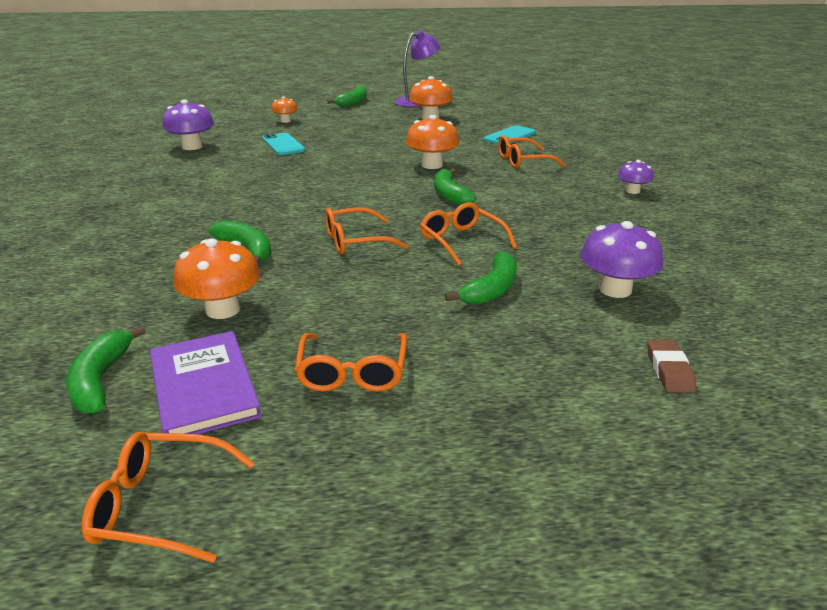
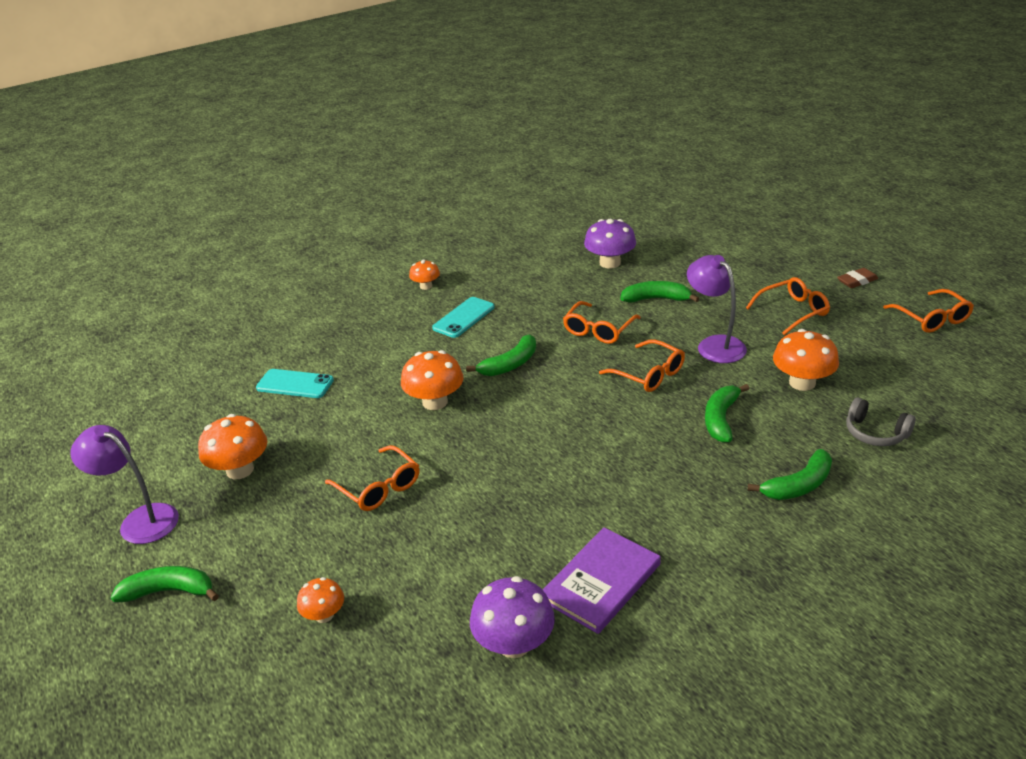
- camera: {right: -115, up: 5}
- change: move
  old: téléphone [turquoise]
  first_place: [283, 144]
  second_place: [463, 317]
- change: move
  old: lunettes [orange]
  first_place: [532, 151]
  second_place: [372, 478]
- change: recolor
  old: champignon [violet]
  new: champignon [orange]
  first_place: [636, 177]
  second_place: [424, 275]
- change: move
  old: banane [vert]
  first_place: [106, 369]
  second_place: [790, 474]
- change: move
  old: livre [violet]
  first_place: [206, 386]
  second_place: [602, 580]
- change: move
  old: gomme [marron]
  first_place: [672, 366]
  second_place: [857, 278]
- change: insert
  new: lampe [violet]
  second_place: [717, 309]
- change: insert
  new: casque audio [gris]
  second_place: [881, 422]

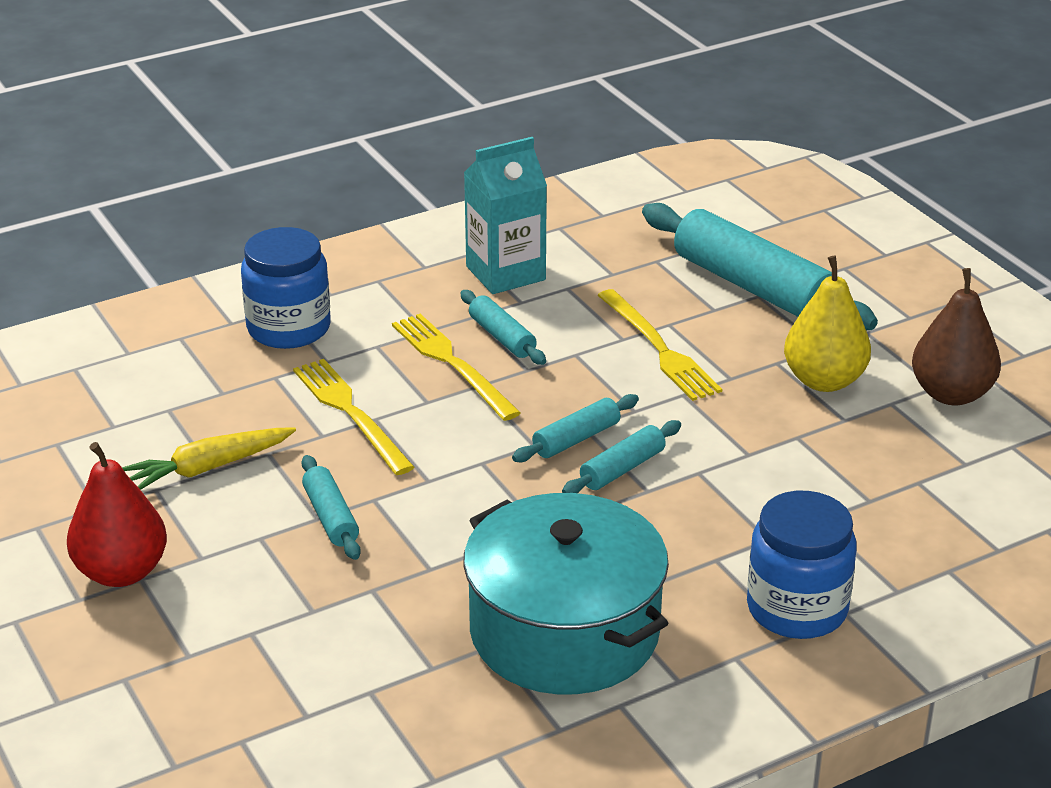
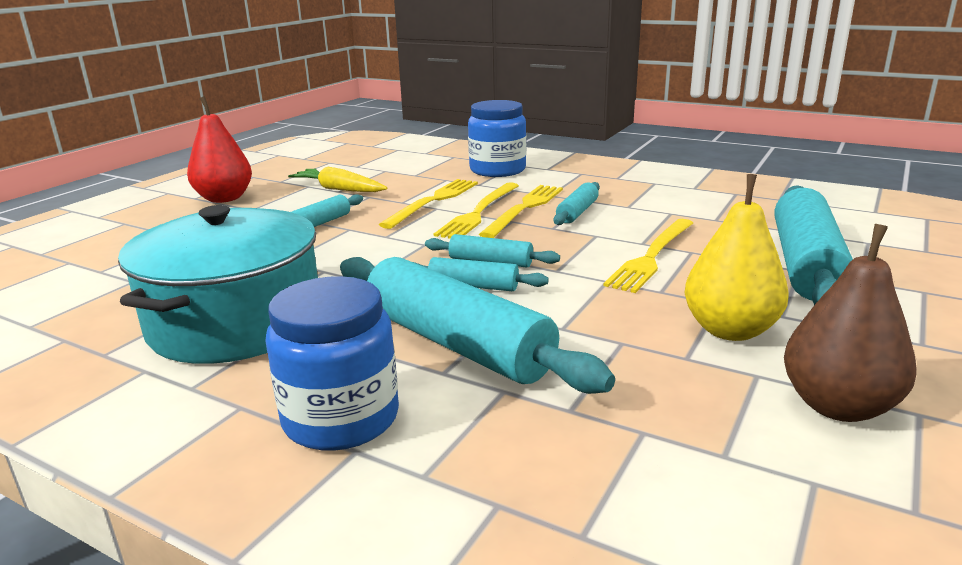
- camera: {right: 60, up: -10}
- change: delete
  old: brique de lait [turquoise]
  first_place: [505, 215]
- change: insert
  new: fourchette [jaune]
  second_place: [476, 210]
- change: insert
  new: rouleau à pâtisserie [turquoise]
  second_place: [477, 325]

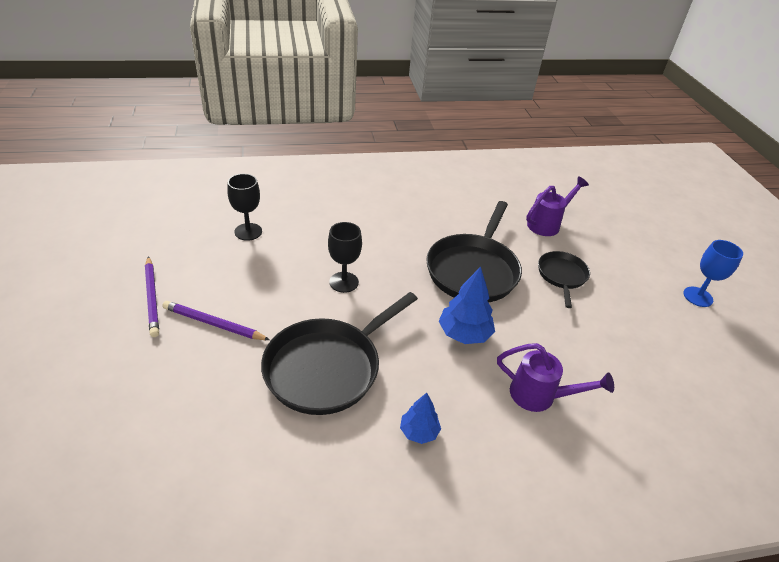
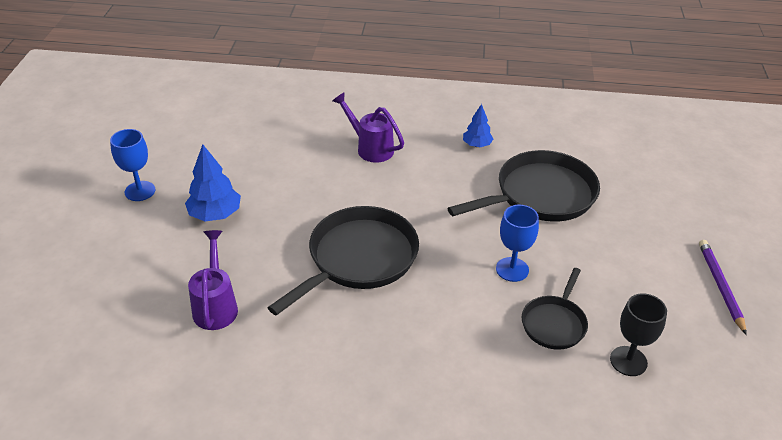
- camera: {right: -160, up: 0}
- change: rotate
  old: arrosoir [violet]
  first_place: [557, 206]
  second_place: [213, 280]
  degrees: 105
- change: recolor
  old: verre à pied [noir]
  new: verre à pied [bleu]
  first_place: [345, 257]
  second_place: [517, 243]
- change: move
  old: poêle [noir]
  first_place: [564, 279]
  second_place: [555, 309]
- change: move
  old: arbre [bleu]
  first_place: [467, 305]
  second_place: [213, 183]
- change: delete
  old: crayon [violet]
  first_place: [216, 320]

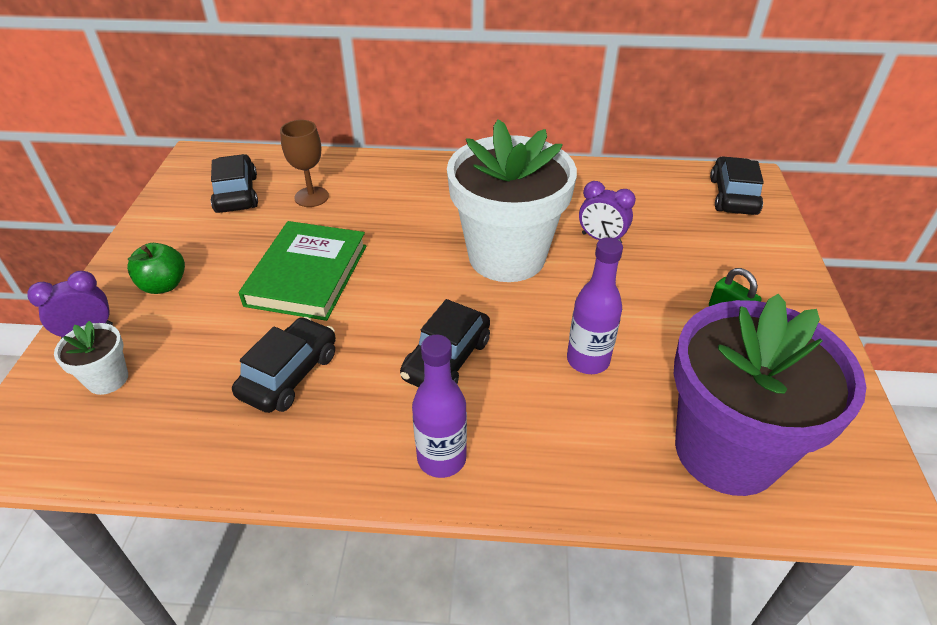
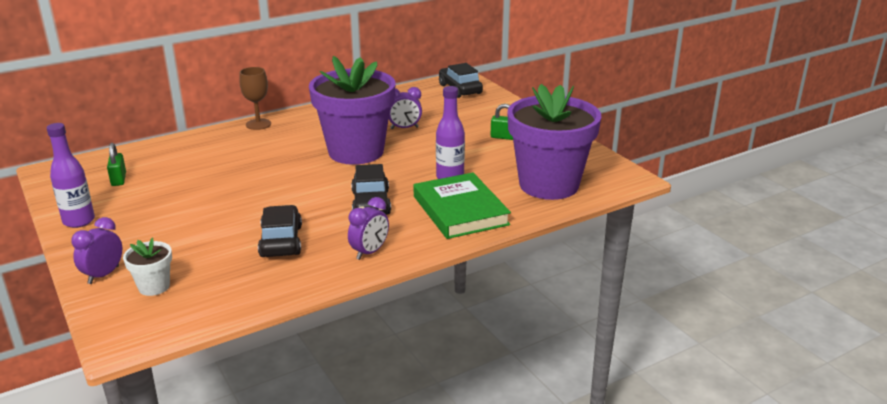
- camera: {right: -35, up: -15}
- change: recolor
  old: pot de fleurs [blanc]
  new: pot de fleurs [violet]
  first_place: [512, 200]
  second_place: [352, 110]
- change: move
  old: verre à pied [marron]
  first_place: [304, 163]
  second_place: [255, 98]
- change: replace
  old: voiture [noir]
  new: cadenas [vert]
  first_place: [234, 183]
  second_place: [116, 164]
- change: move
  old: livre [vert]
  first_place: [302, 271]
  second_place: [462, 206]
- change: delete
  old: pomme [vert]
  first_place: [156, 268]
- change: move
  old: bouteille [violet]
  first_place: [439, 406]
  second_place: [71, 175]
- change: insert
  new: réveil [violet]
  second_place: [368, 228]

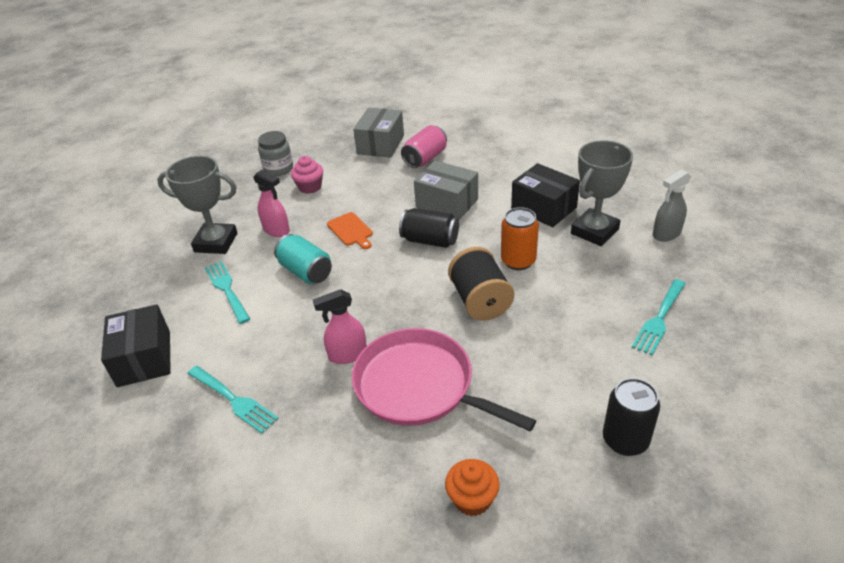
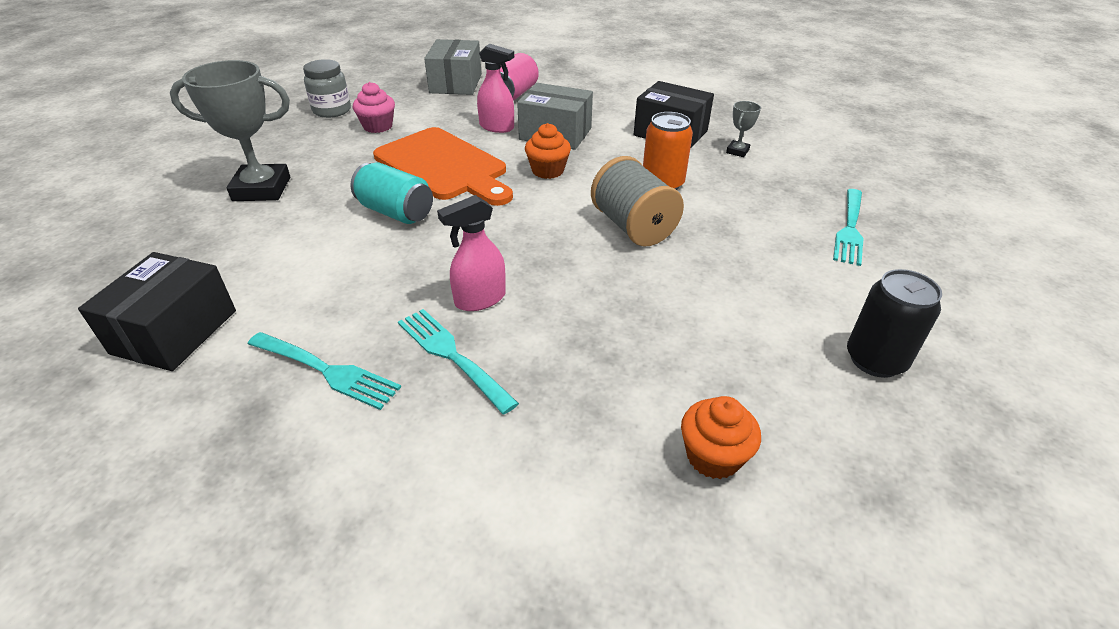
- camera: {right: -15, up: 0}
- change: resize
  old: trophée [gris]
  first_place: [602, 193]
  second_place: [743, 129]
  factor: 0.45
- change: move
  old: vaporisateur [rose]
  first_place: [271, 203]
  second_place: [495, 88]
- change: delete
  old: vaporisateur [gris]
  first_place: [672, 206]
- change: replace
  old: canette [noir]
  new: muffin [orange]
  first_place: [429, 228]
  second_place: [548, 151]
- change: resize
  old: planche à découper [orange]
  first_place: [350, 230]
  second_place: [443, 166]
  factor: 2.12
- change: recolor
  old: bobine [noir]
  new: bobine [gris]
  first_place: [481, 284]
  second_place: [637, 201]
- change: move
  old: fourchette [turquoise]
  first_place: [227, 292]
  second_place: [458, 361]
- change: rotate
  old: boîte [noir]
  first_place: [136, 345]
  second_place: [157, 311]
  degrees: 45
- change: delete
  old: poêle [rose]
  first_place: [444, 379]

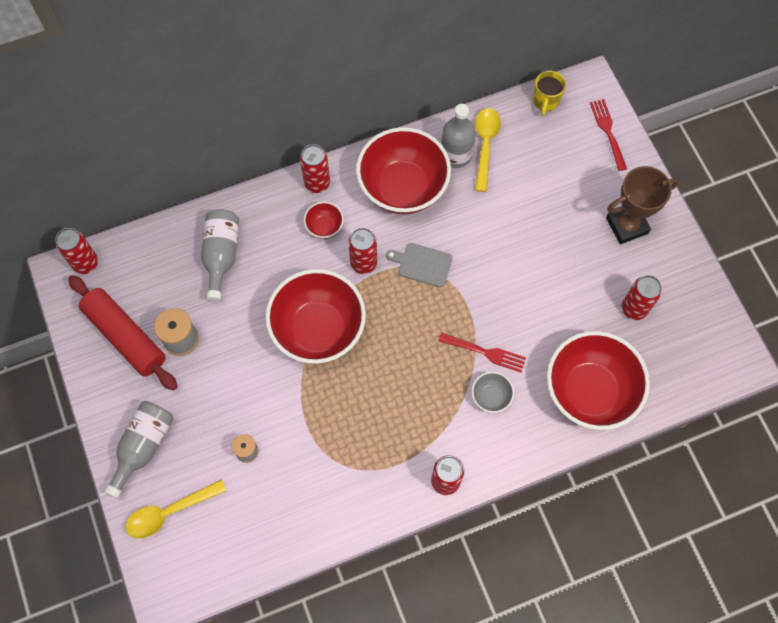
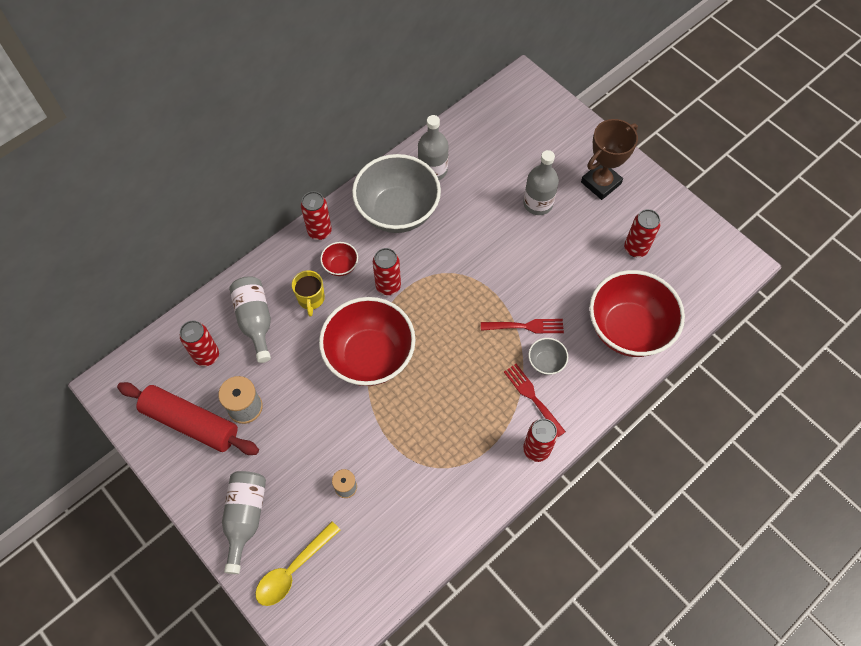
- camera: {right: -20, up: -5}
- change: move
  old: tasse [jaune]
  first_place: [549, 93]
  second_place: [308, 293]
- change: move
  old: fourchette [rouge]
  first_place: [608, 135]
  second_place: [535, 400]
- change: delete
  old: cuillère [jaune]
  first_place: [488, 150]
- change: recolor
  old: bol [rouge]
  new: bol [gris]
  first_place: [403, 171]
  second_place: [396, 193]
- change: move
  old: canette [rouge]
  first_place: [76, 251]
  second_place: [199, 343]
- change: delete
  old: planche à découper [gris]
  first_place: [419, 265]
- change: insert
  new: bouteille [gris]
  second_place: [541, 182]

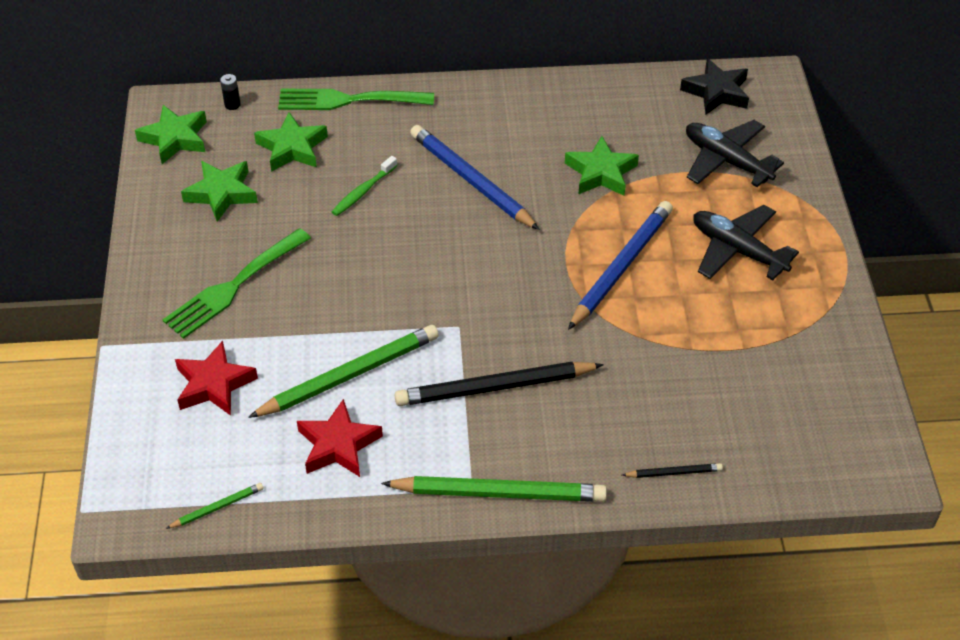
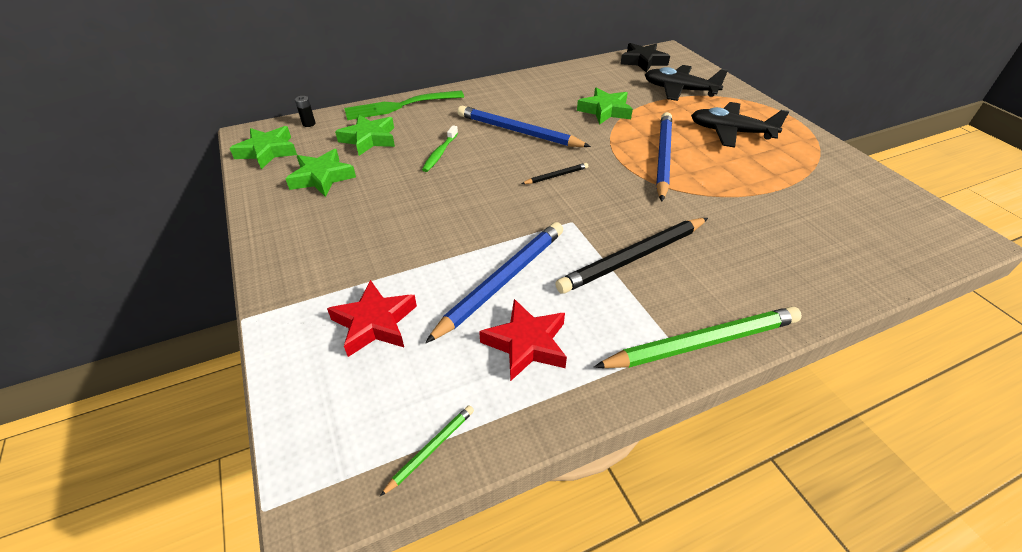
- camera: {right: -20, up: -5}
- change: delete
  old: fourchette [vert]
  first_place: [237, 283]
- change: recolor
  old: crayon [vert]
  new: crayon [bleu]
  first_place: [343, 371]
  second_place: [494, 282]
- change: move
  old: crayon [noir]
  first_place: [672, 470]
  second_place: [554, 173]

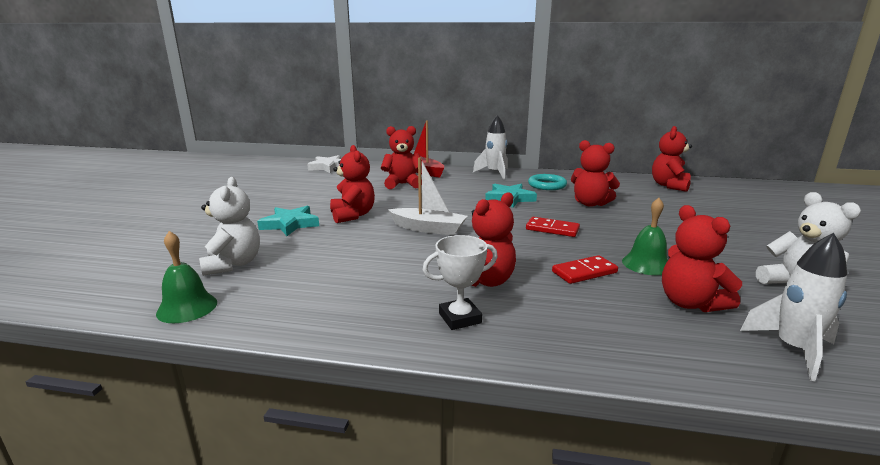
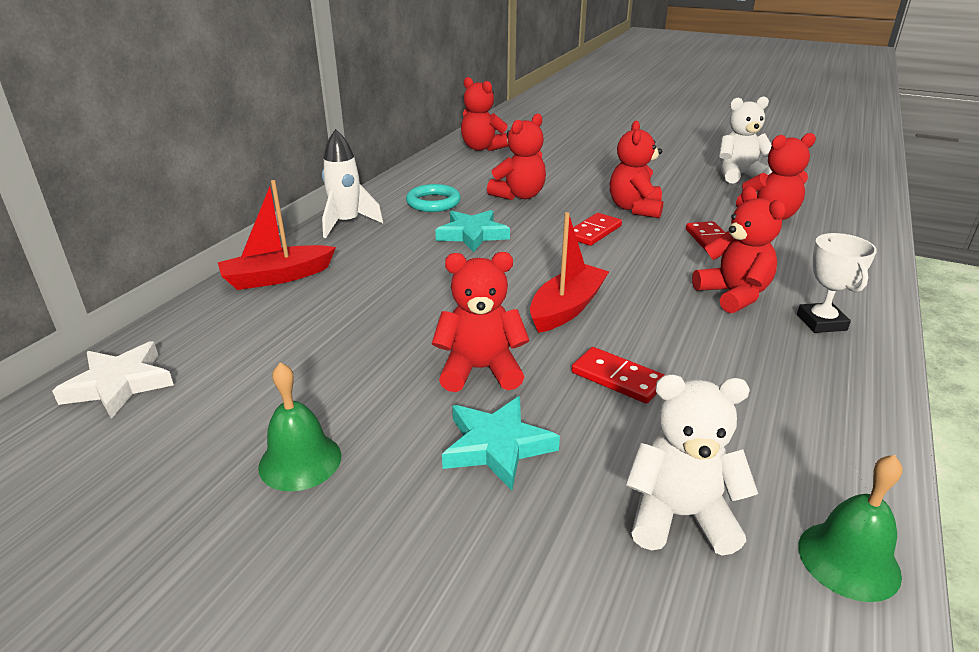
- camera: {right: -75, up: 10}
- change: move
  old: ours en peluche [rouge]
  first_place: [401, 157]
  second_place: [636, 169]
- change: recolor
  old: bateau [blanc]
  new: bateau [rouge]
  first_place: [427, 196]
  second_place: [569, 272]
- change: move
  old: cloche [vert]
  first_place: [645, 236]
  second_place: [299, 426]
- change: delete
  old: fusée [blanc]
  first_place: [793, 307]
- change: insert
  new: domino [rouge]
  second_place: [618, 375]

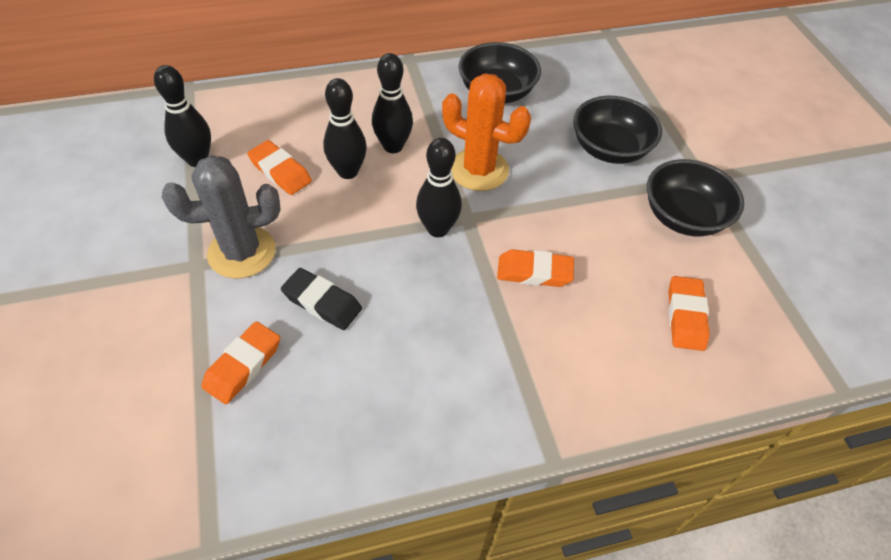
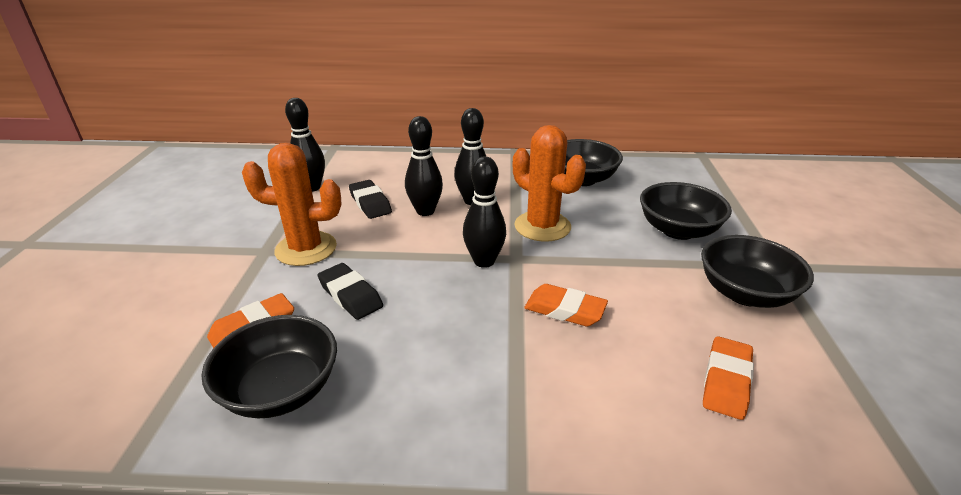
- camera: {right: 20, up: -20}
- change: recolor
  old: gomme [orange]
  new: gomme [noir]
  first_place: [279, 167]
  second_place: [370, 199]
- change: recolor
  old: cactus [gris]
  new: cactus [orange]
  first_place: [221, 217]
  second_place: [292, 204]
- change: insert
  new: bol [noir]
  second_place: [269, 366]

